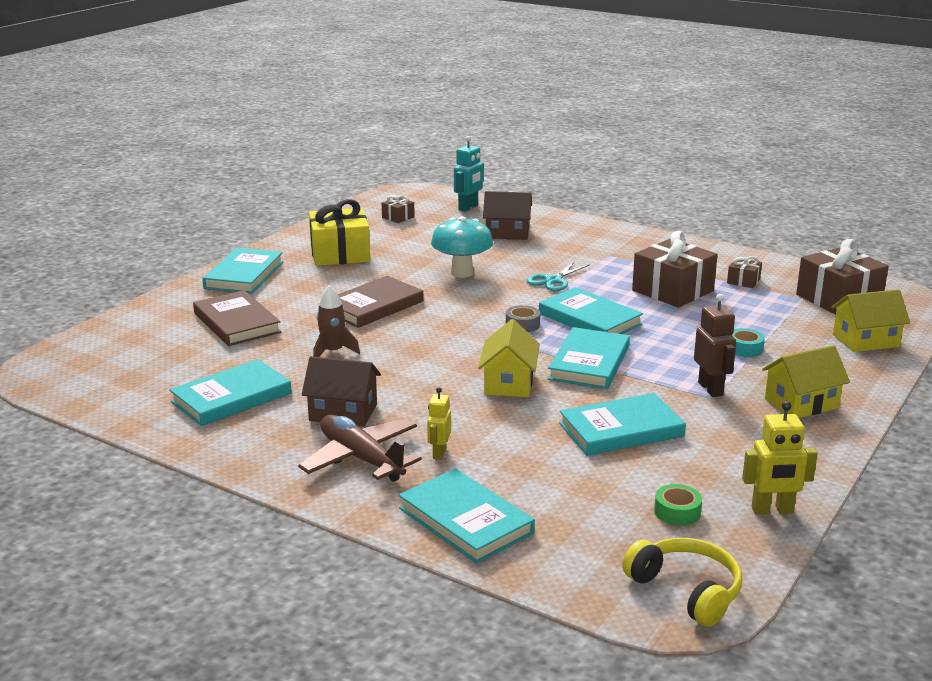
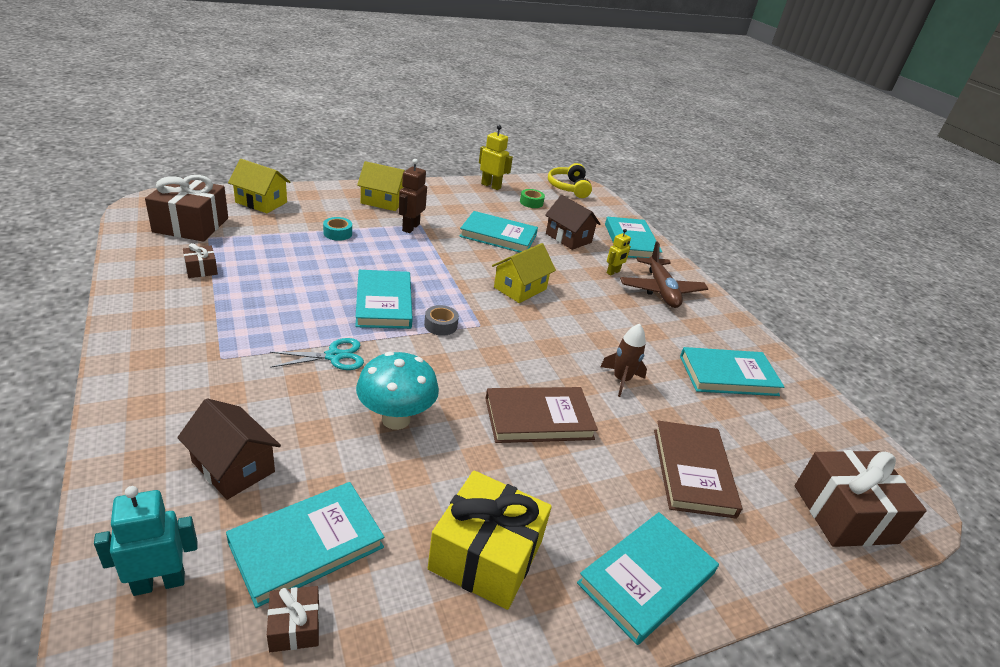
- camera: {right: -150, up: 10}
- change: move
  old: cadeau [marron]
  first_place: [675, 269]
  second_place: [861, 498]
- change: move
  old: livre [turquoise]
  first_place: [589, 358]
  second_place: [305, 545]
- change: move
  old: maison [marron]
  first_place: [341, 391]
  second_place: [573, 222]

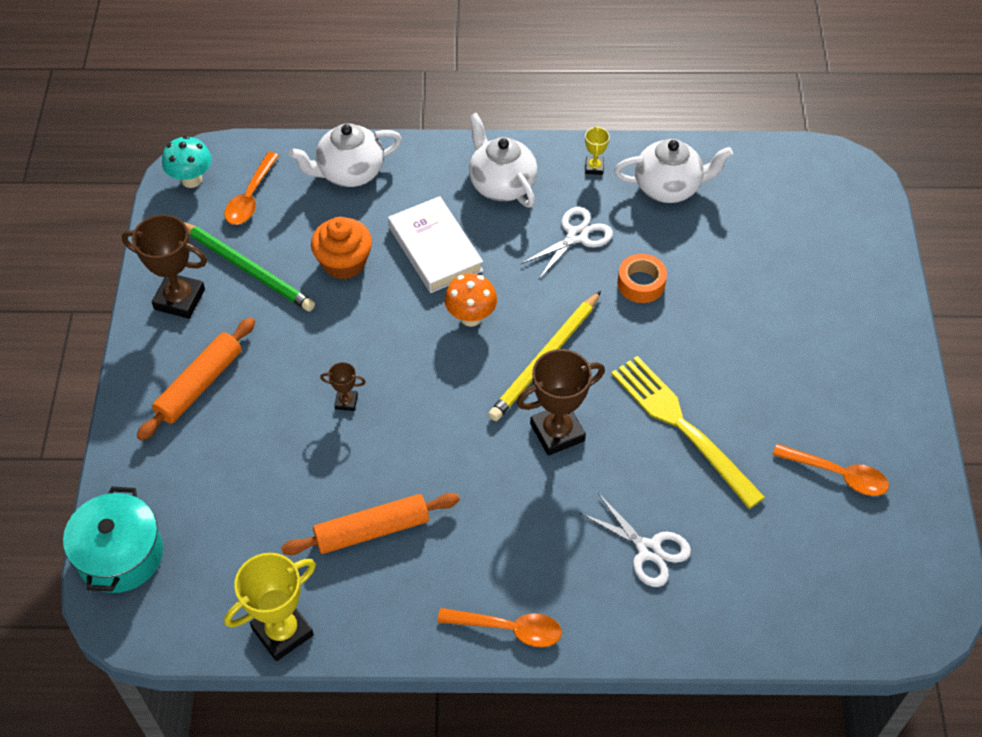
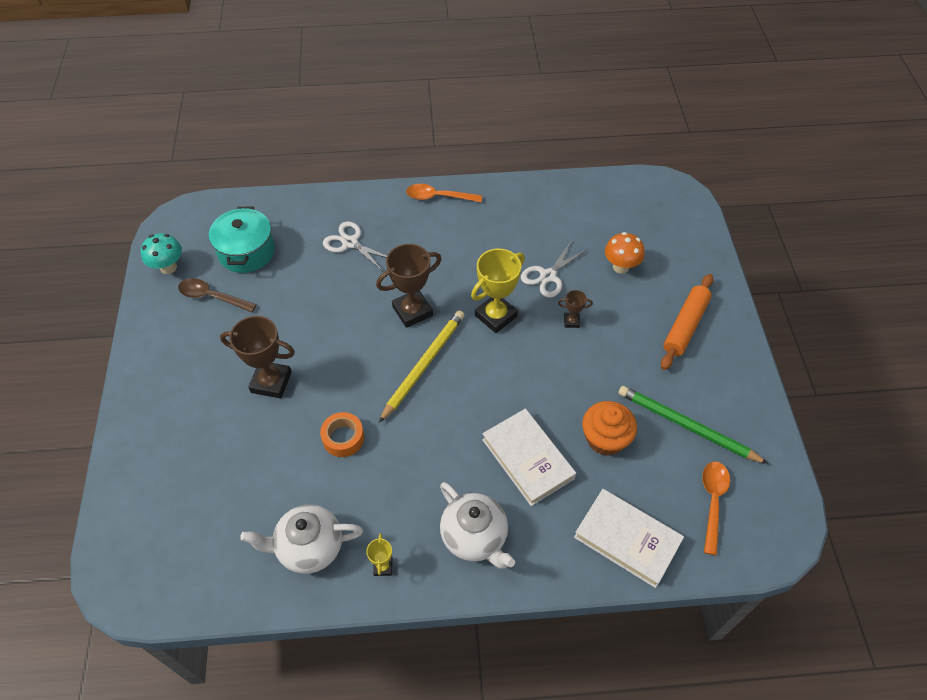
- camera: {right: 175, up: 0}
- change: replace
  old: théière [blanc]
  new: livre [blanc]
  first_place: [345, 155]
  second_place: [629, 538]
- change: move
  old: champignon [turquoise]
  first_place: [187, 162]
  second_place: [161, 253]
- change: move
  old: ciseaux [blanc]
  first_place: [567, 243]
  second_place: [554, 269]
- change: move
  old: trophée [marron]
  first_place: [164, 267]
  second_place: [257, 357]
- change: move
  old: champignon [orange]
  first_place: [470, 300]
  second_place: [625, 253]
- change: delete
  old: fourchette [jaune]
  first_place: [688, 432]
- change: recolor
  old: cuillère [orange]
  new: cuillère [marron]
  first_place: [831, 470]
  second_place: [217, 295]
- change: move
  old: marmite [turquoise]
  first_place: [113, 540]
  second_place: [242, 239]
- change: delete
  old: rouleau à pâtisserie [orange]
  first_place: [370, 524]
- change: move
  old: trophée [jaune]
  first_place: [270, 607]
  second_place: [498, 291]

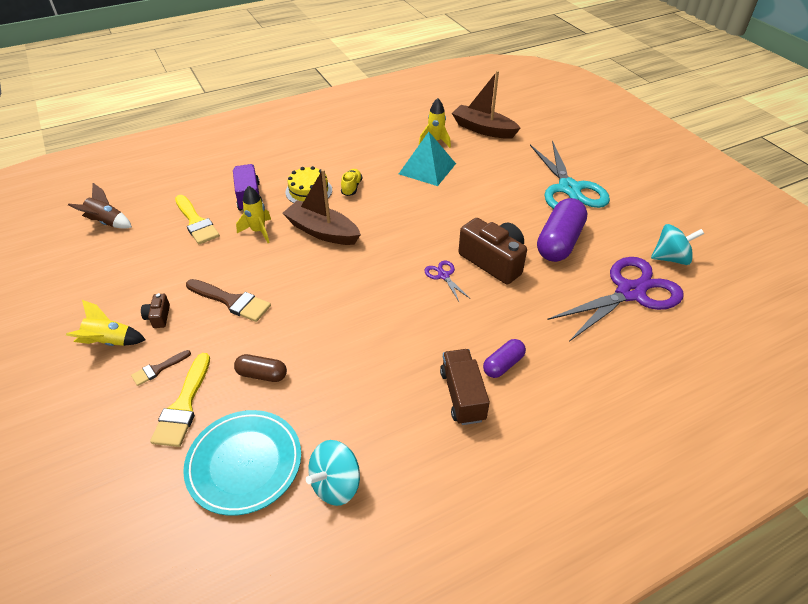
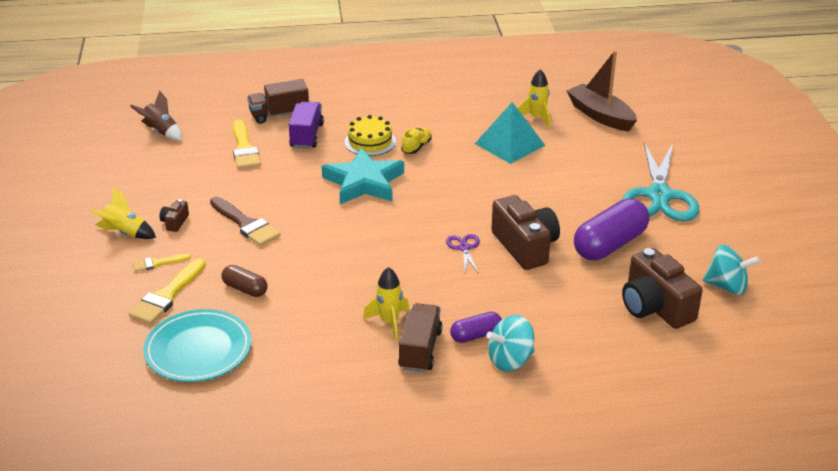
- camera: {right: 20, up: -10}
- change: replace
  old: bateau [marron]
  new: étoile [turquoise]
  first_place: [322, 207]
  second_place: [363, 176]
- change: move
  old: fusée [jaune]
  first_place: [253, 214]
  second_place: [386, 303]
- change: replace
  old: ciseaux [violet]
  new: appareil photo [marron]
  first_place: [615, 299]
  second_place: [662, 288]
- change: recolor
  old: pinceau [marron]
  new: pinceau [jaune]
  first_place: [161, 368]
  second_place: [161, 263]
- change: move
  old: toupie [turquoise]
  first_place: [333, 473]
  second_place: [510, 343]
- change: insert
  new: camion [marron]
  second_place: [278, 101]

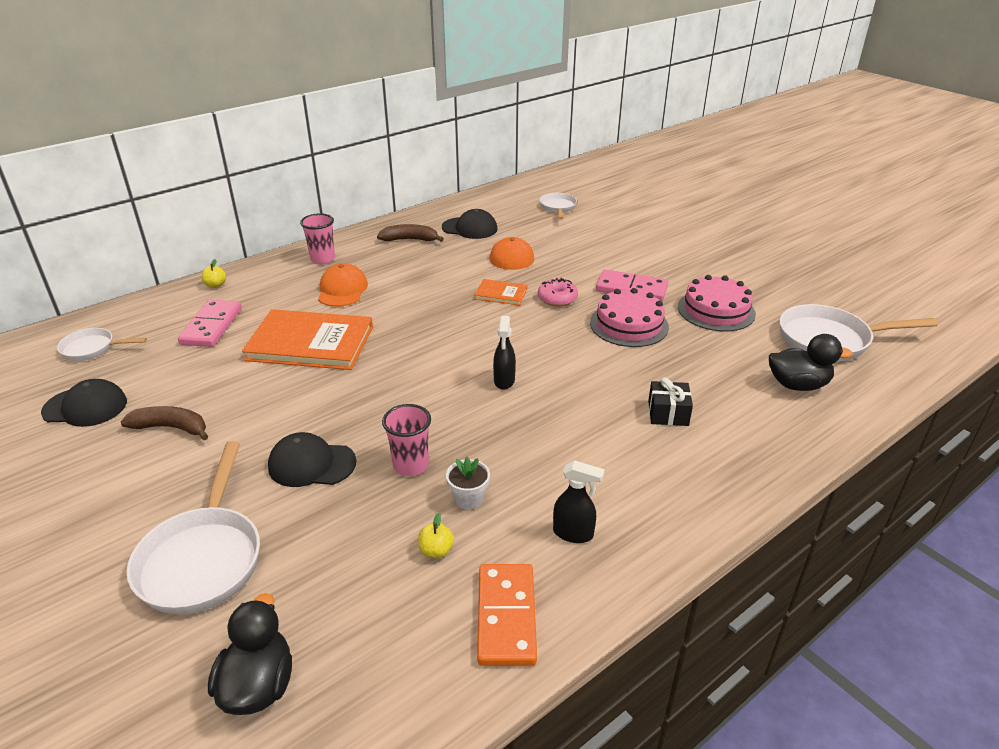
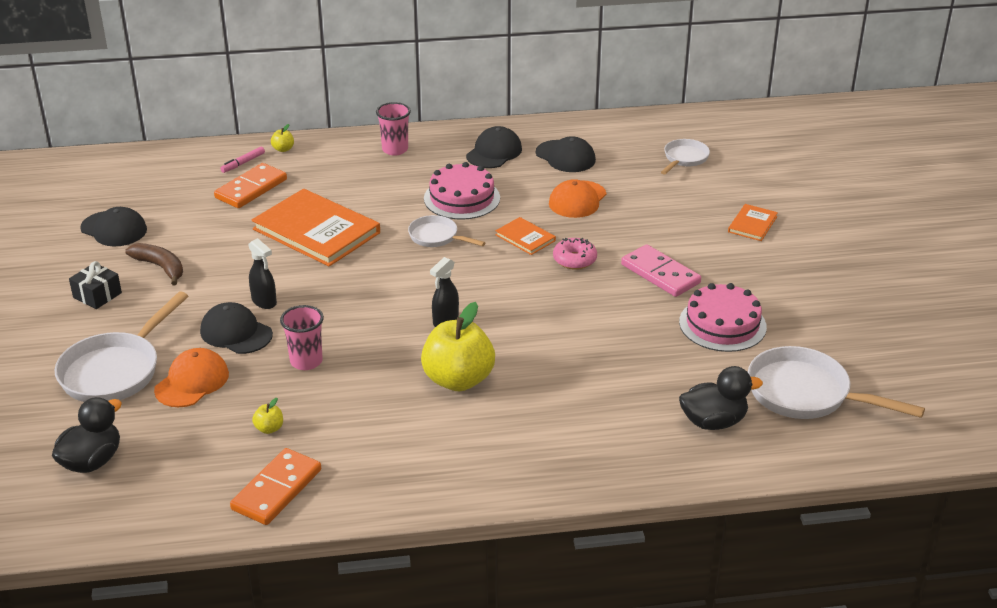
- camera: {right: 30, up: 0}
- change: replace
  old: banane [marron]
  new: casquette [noir]
  first_place: [410, 233]
  second_place: [494, 147]
- change: move
  old: casquette [orange]
  first_place: [343, 285]
  second_place: [191, 377]
- change: move
  old: gâteau [rose]
  first_place: [629, 317]
  second_place: [462, 191]
- change: recolor
  old: domino [rose]
  new: domino [orange]
  first_place: [210, 323]
  second_place: [250, 185]
- change: move
  old: poêle [blanc]
  first_place: [102, 344]
  second_place: [447, 231]
- change: rotate
  old: canard [noir]
  first_place: [811, 362]
  second_place: [721, 398]
  degrees: -45
- change: move
  old: cadeau [noir]
  first_place: [670, 402]
  second_place: [95, 285]
- change: delete
  old: pot de fleurs [blanc]
  first_place: [468, 483]
- change: move
  old: vaporisateur [noir]
  first_place: [578, 501]
  second_place: [262, 273]
- change: insert
  new: feutre [rose]
  second_place: [242, 160]
- change: insert
  new: livre [orange]
  second_place: [753, 222]
- change: insert
  new: pomme [jaune]
  second_place: [458, 346]

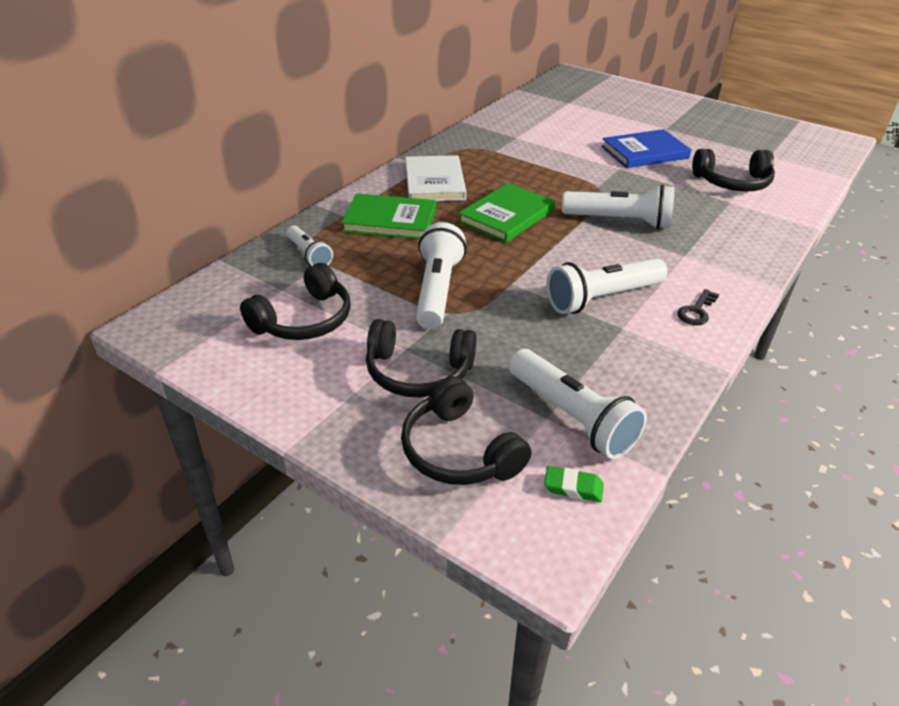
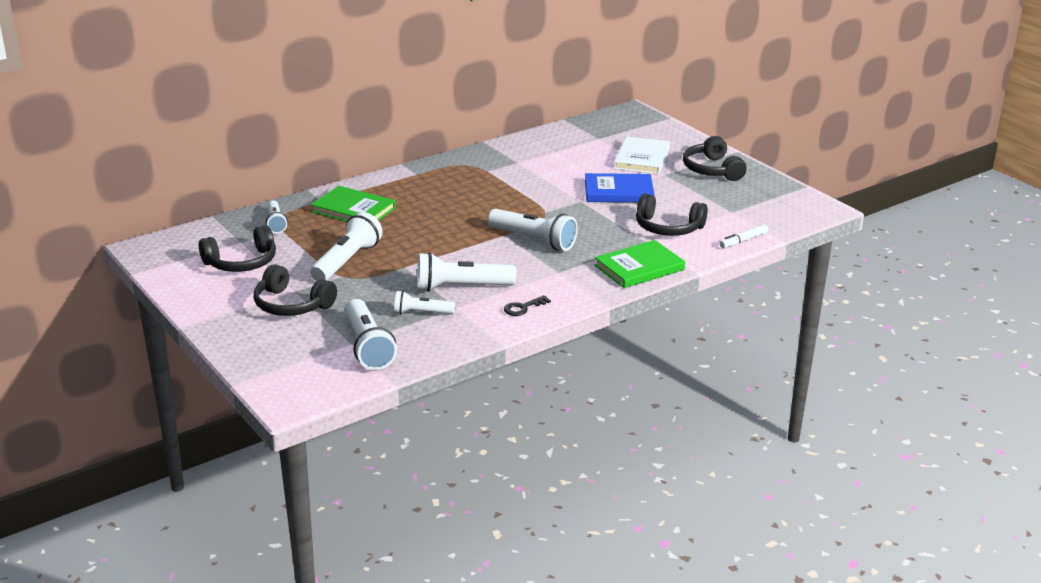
- camera: {right: 20, up: -10}
- change: move
  old: livre [blanc]
  first_place: [435, 178]
  second_place: [642, 155]
- change: move
  old: livre [vert]
  first_place: [506, 213]
  second_place: [640, 264]
- change: move
  old: casque audio [noir]
  first_place: [466, 430]
  second_place: [715, 158]
- change: delete
  old: gomme [vert]
  first_place: [574, 484]
- change: insert
  new: feutre [blanc]
  second_place: [744, 236]
- change: insert
  new: lampe de poche [blanc]
  second_place: [424, 303]

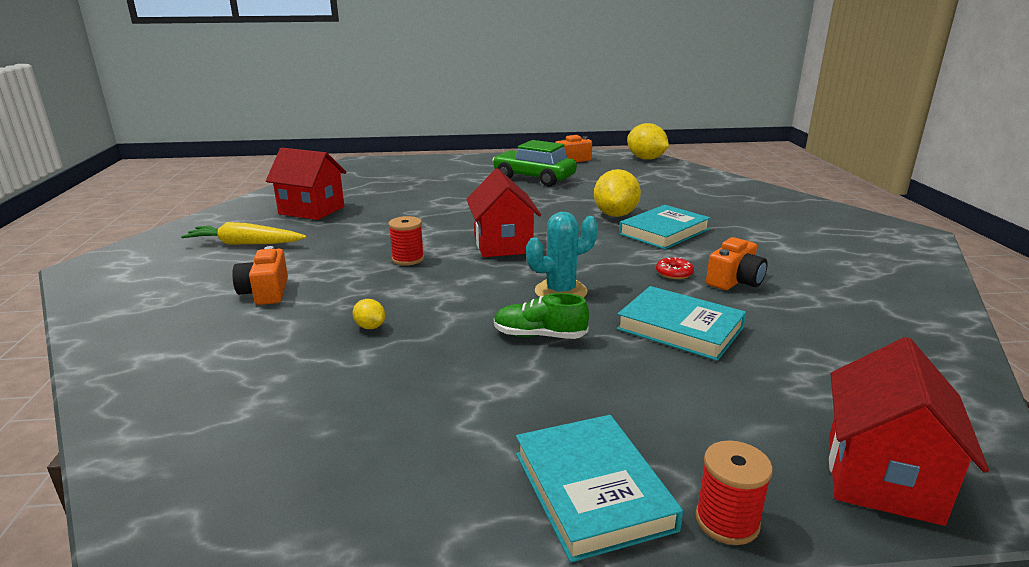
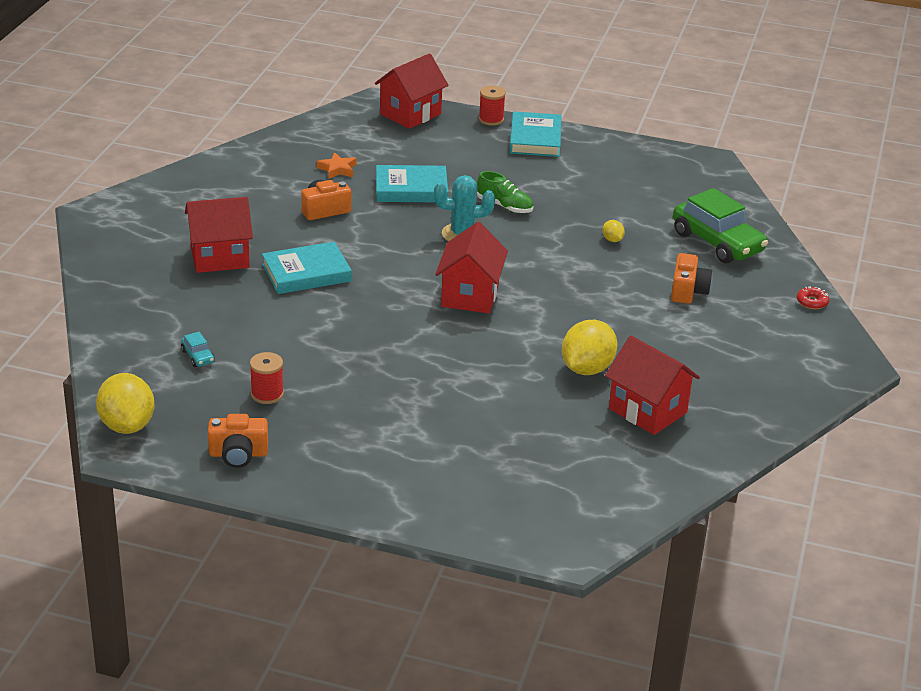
- camera: {right: -160, up: 10}
- change: move
  old: voiture [vert]
  first_place: [534, 163]
  second_place: [720, 225]
- change: move
  old: citron [jaune]
  first_place: [617, 193]
  second_place: [589, 347]
- change: move
  old: bobine [rouge]
  first_place: [406, 240]
  second_place: [267, 378]
- change: delete
  old: carotte [jaune]
  first_place: [243, 233]
- change: move
  old: beignet [rouge]
  first_place: [675, 268]
  second_place: [813, 297]
- change: rotate
  old: livre [turquoise]
  first_place: [681, 323]
  second_place: [412, 183]
  degrees: -60
- change: insert
  new: étoile [orange]
  second_place: [337, 165]
- change: insert
  new: maison [rouge]
  second_place: [219, 235]
- change: insert
  new: voiture [turquoise]
  second_place: [198, 349]

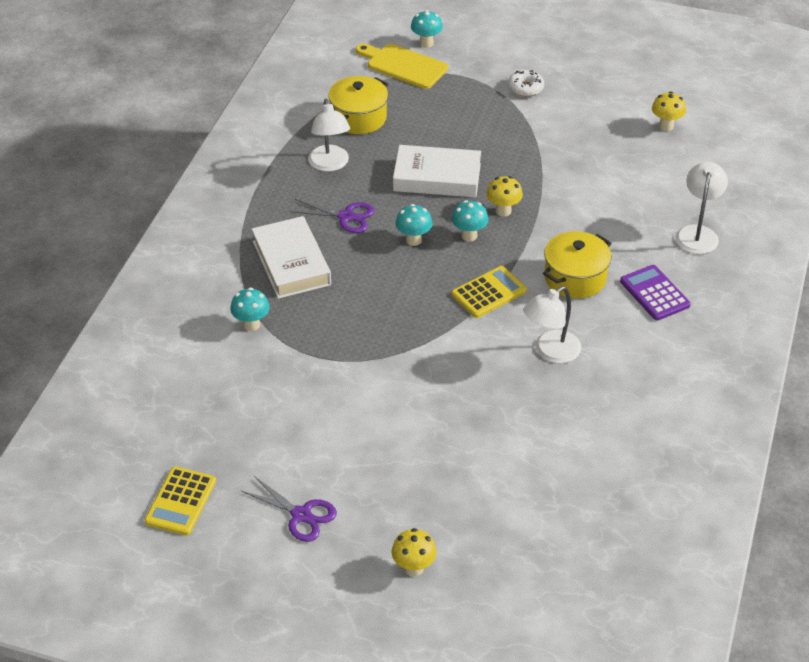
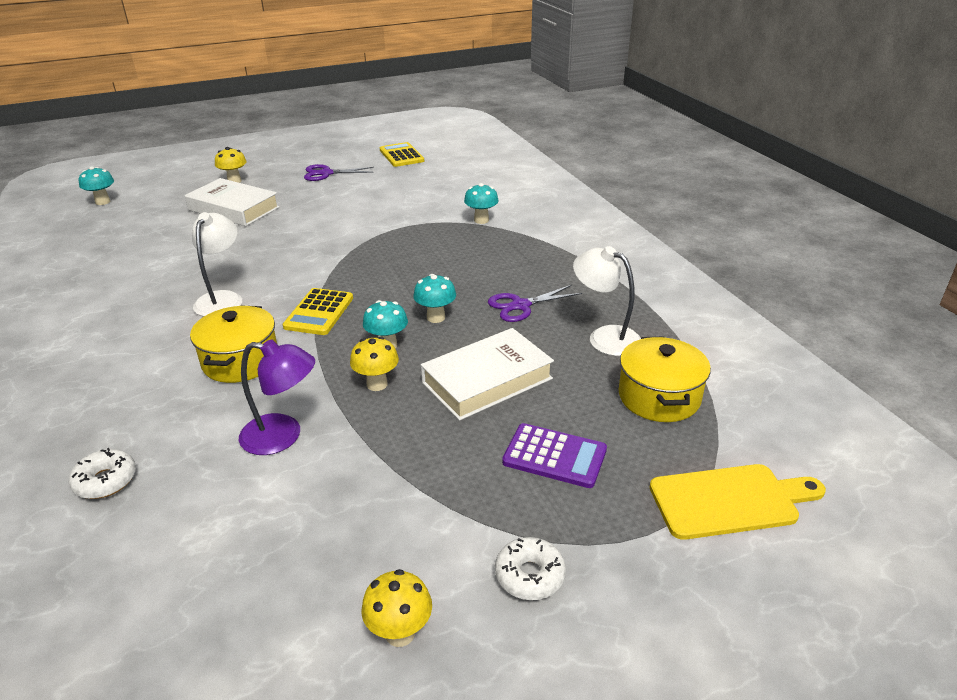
- camera: {right: 140, up: -10}
- change: move
  old: champignon [turquoise]
  first_place: [427, 29]
  second_place: [96, 185]
- change: move
  old: champignon [jaune]
  first_place: [669, 111]
  second_place: [397, 608]
- change: replace
  old: lampe [blanc]
  new: beignet [blanc]
  first_place: [702, 208]
  second_place: [102, 473]
- change: move
  old: livre [blanc]
  first_place: [291, 257]
  second_place: [232, 202]
- change: move
  old: calculatrice [violet]
  first_place: [655, 293]
  second_place: [554, 455]
- change: insert
  new: lampe [violet]
  second_place: [277, 397]

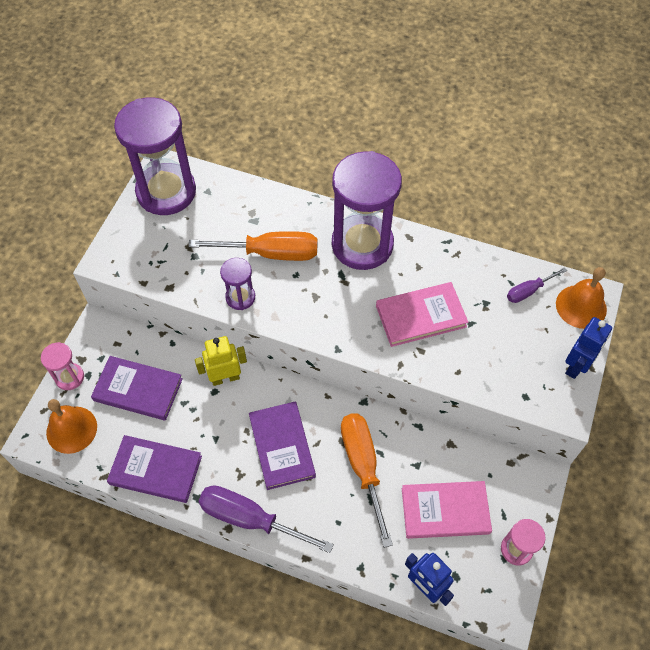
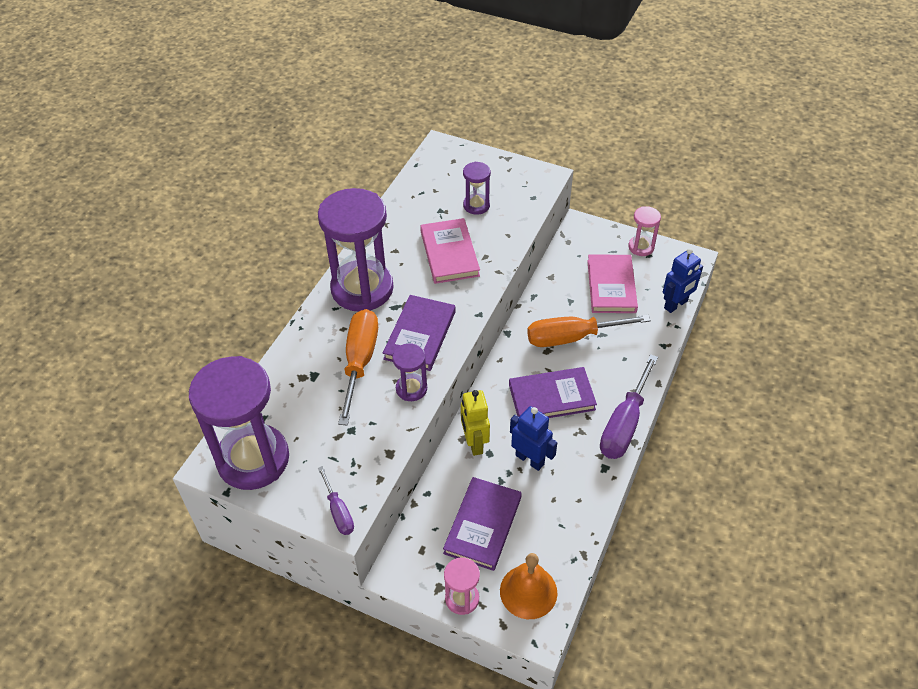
- camera: {right: -85, up: -10}
- change: move
  old: tournevis [violet]
  first_place: [537, 285]
  second_place: [336, 500]
- change: delete
  old: cloche [orange]
  first_place: [581, 298]
- change: move
  old: robot [bleu]
  first_place: [588, 348]
  second_place: [533, 438]
- change: move
  old: livre [violet]
  first_place: [154, 469]
  second_place: [419, 333]
- change: insert
  new: sablier [violet]
  second_place: [477, 188]

